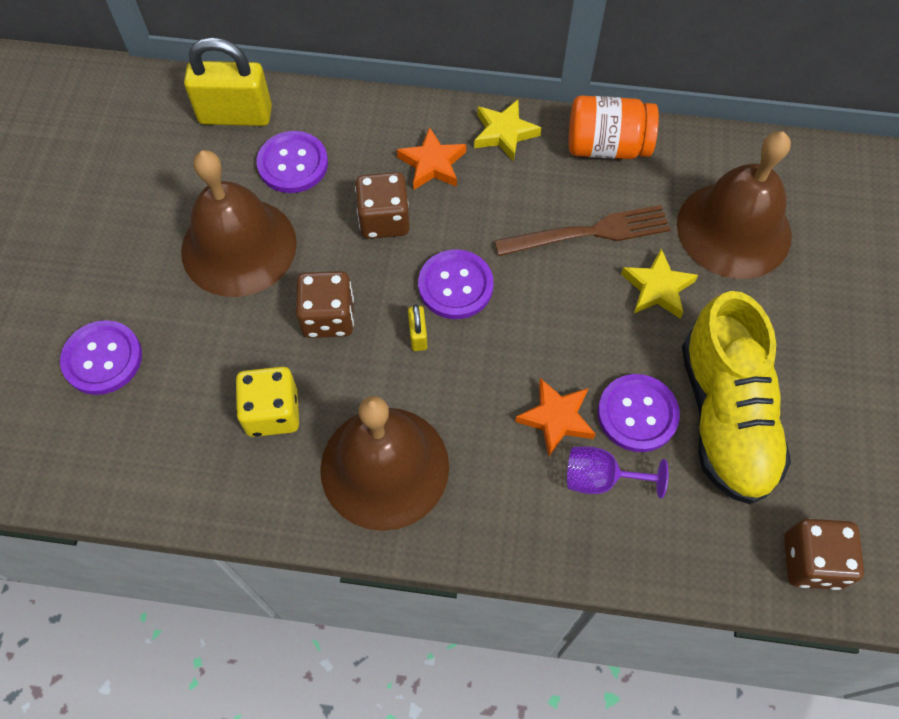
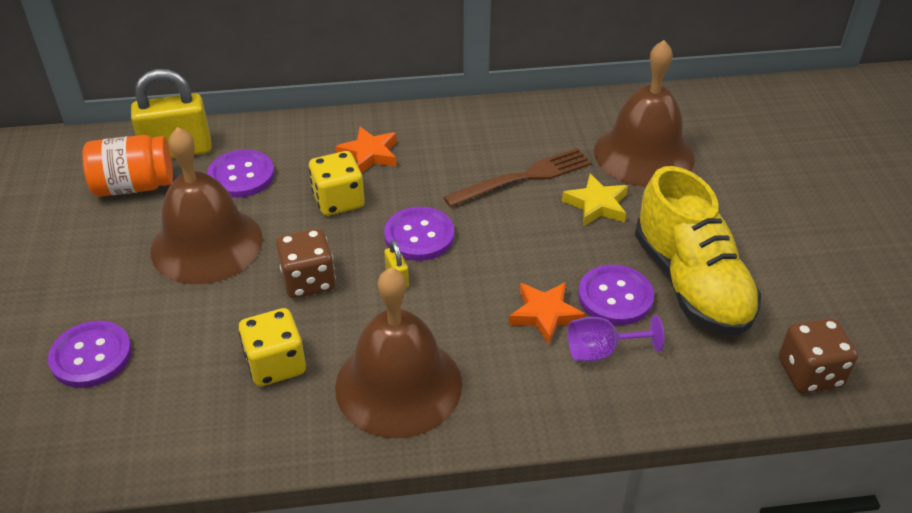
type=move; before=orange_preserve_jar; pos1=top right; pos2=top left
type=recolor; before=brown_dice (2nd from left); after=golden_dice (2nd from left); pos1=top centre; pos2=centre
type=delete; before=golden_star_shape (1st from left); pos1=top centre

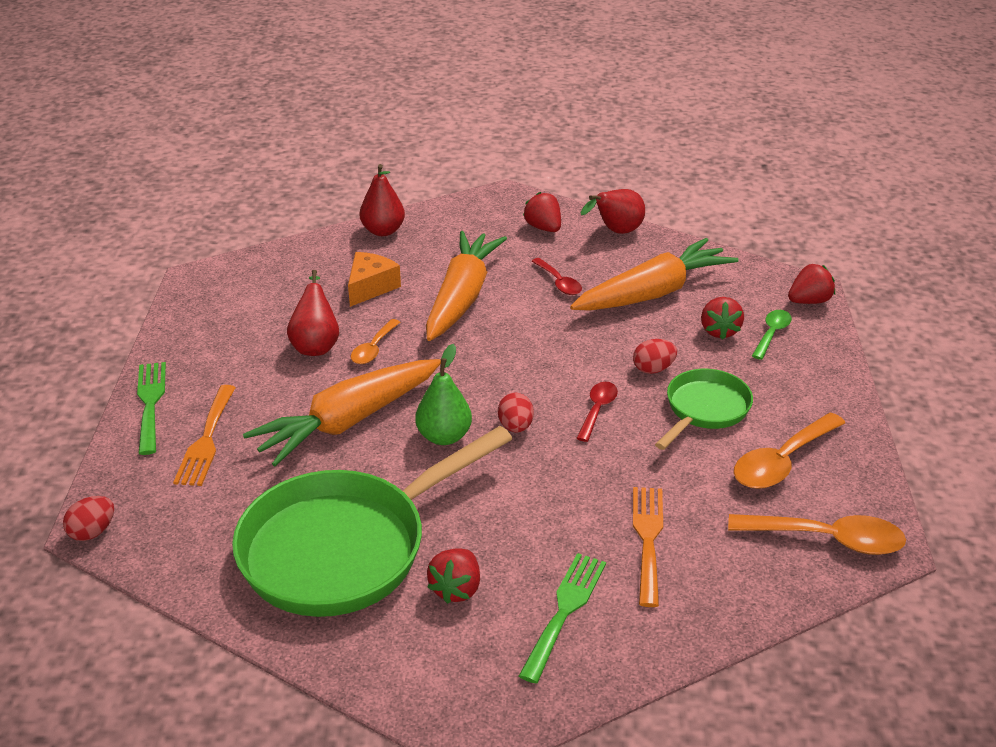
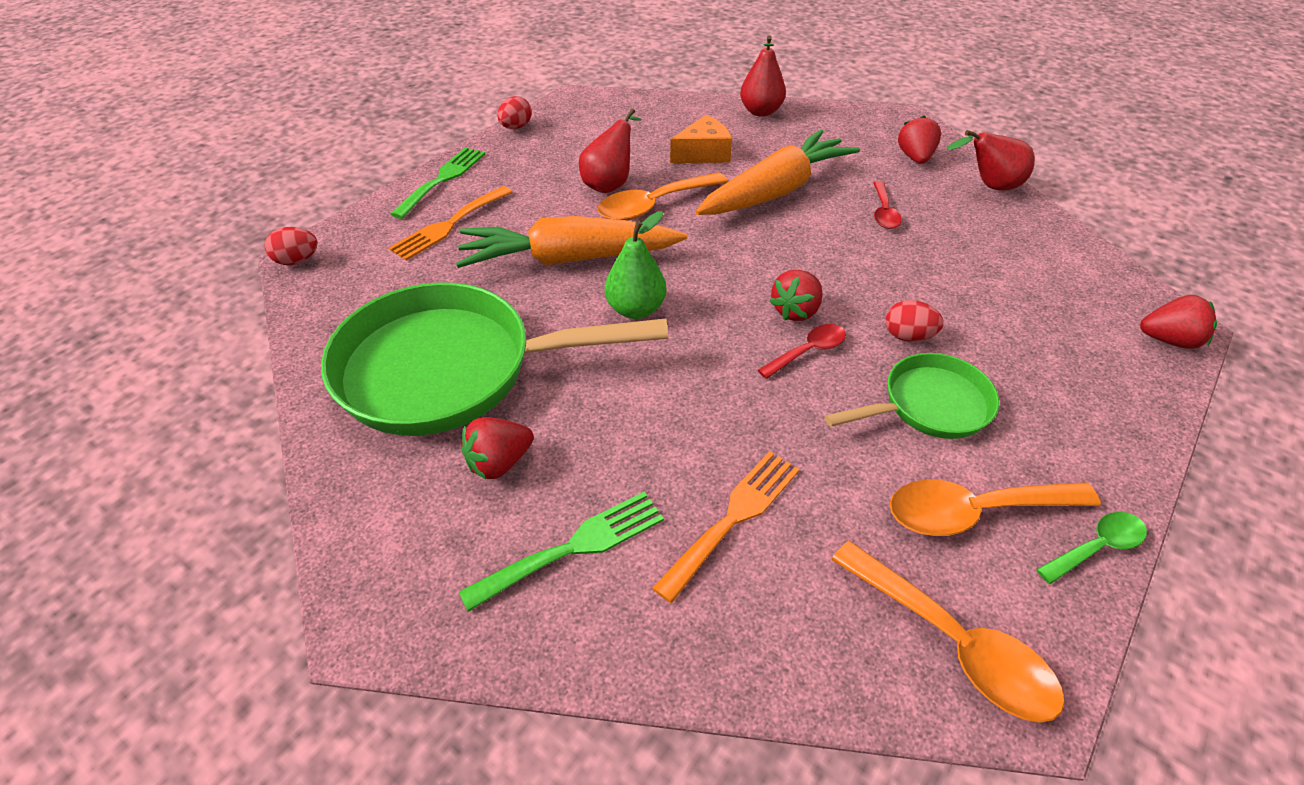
type=move; before=crimson_egg_shape (2nd from left); pos1=centre; pos2=top centre
type=resize; before=orange_spoon (1st from left); pos1=centre; pos2=top centre; scale=1.7
type=move; before=crimson_toy_strawberry (3rd from left in the first image); after=crimson_toy_strawberry (2nd from left); pos1=middle right; pos2=centre
type=move; before=green_spoon; pos1=middle right; pos2=bottom right
type=delete; before=orange_toy_carrot (3rd from left); pos1=centre

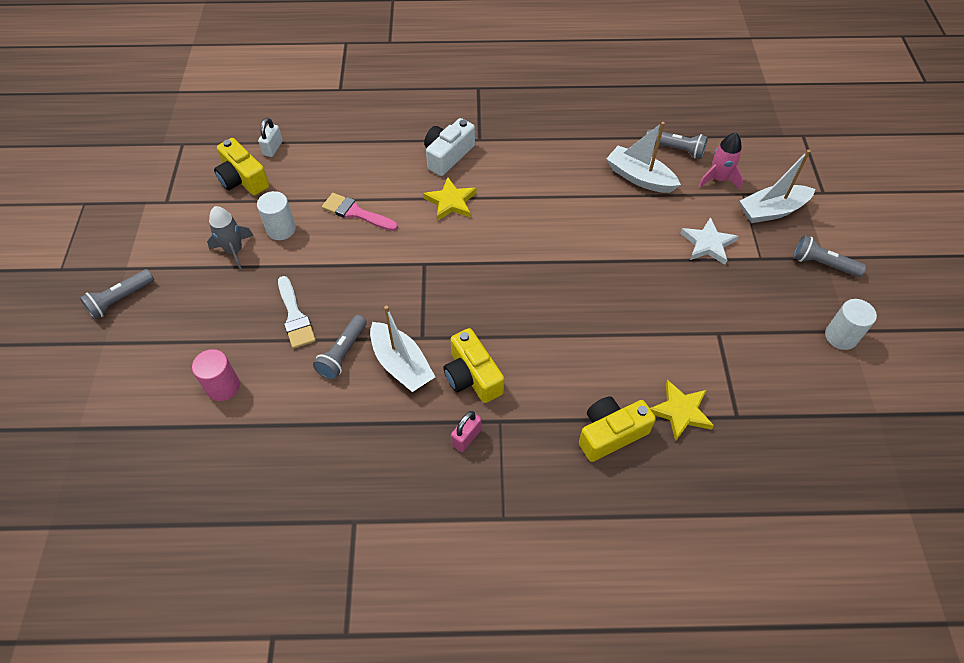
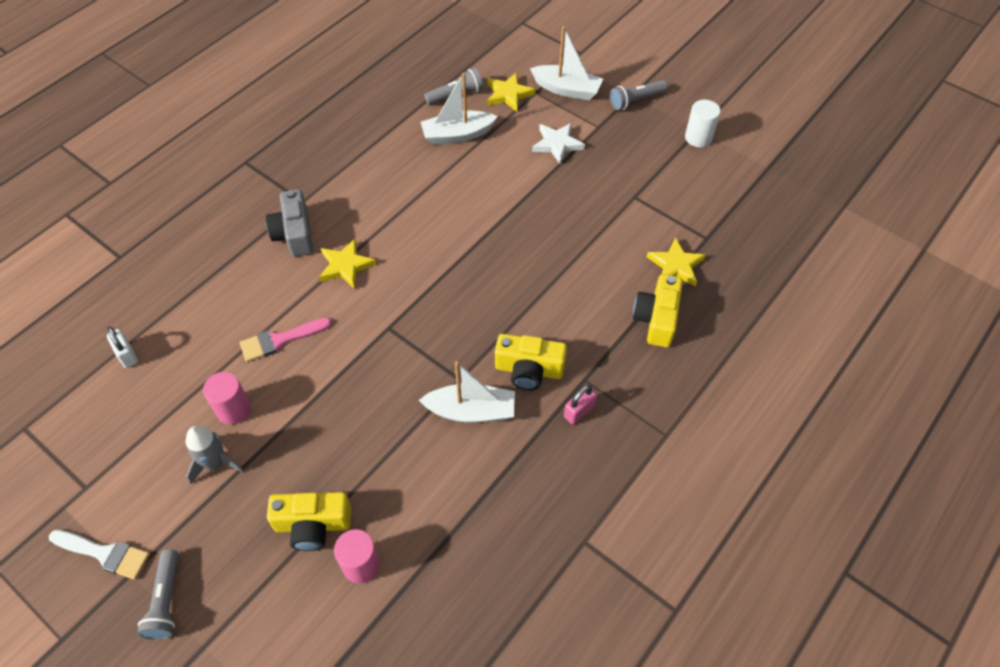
type=move; before=white_paint_brush; pos1=middle left; pos2=bottom left
type=recolor; before=white_cylinder (1st from left); after=rosy_cylinder (1st from left); pos1=top left; pos2=middle left
type=recolor; before=white_compact_camera; after=gray_compact_camera; pos1=top centre; pos2=middle left
type=move; before=golden_compact_camera (1st from left); pos1=top left; pos2=bottom left
type=replace; before=rosy_toy_rocket; after=golden_star_shape (2nd from left); pos1=top right; pos2=top centre
type=rotate; before=white_sailboat (3rd from left); pos1=top right; pos2=top centre; turn=-90
type=rotate; before=rosy_padlock; pos1=centre; pos2=centre; turn=60
type=delete; before=gray_flashlight (2nd from left); pos1=centre

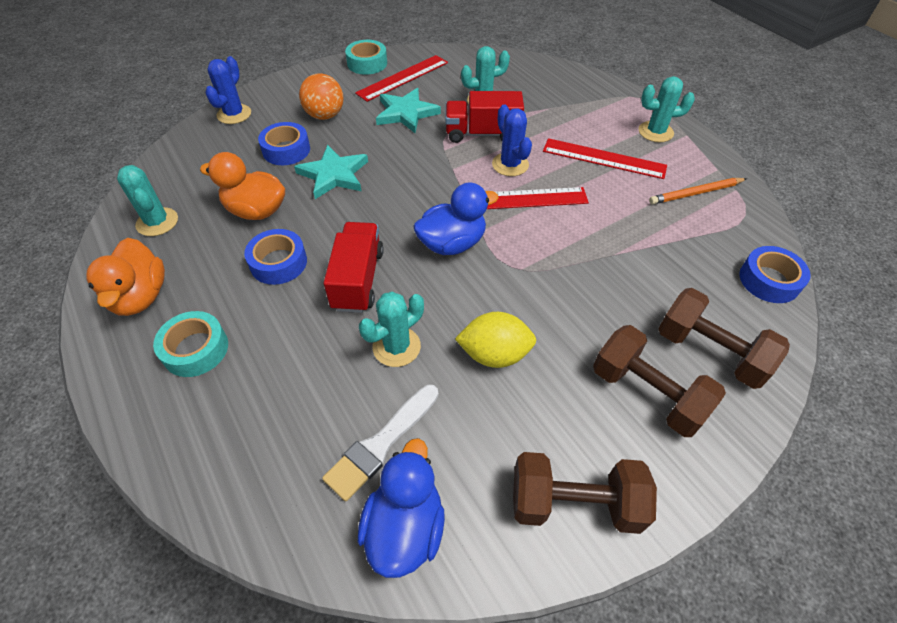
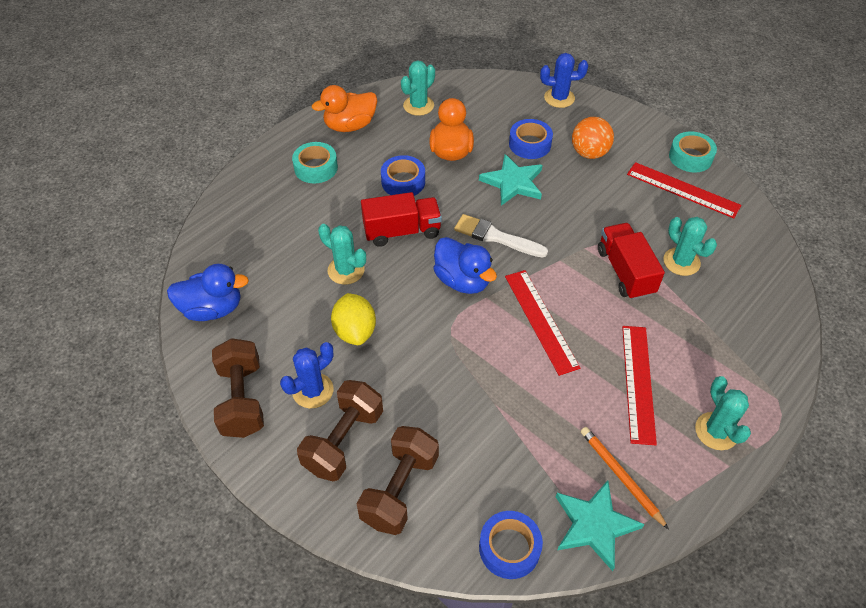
type=move; before=cobalt_cactus (2nd from left in the first image); after=cobalt_cactus (1st from left); pos1=top centre; pos2=centre
type=move; before=white_paint_brush; pos1=bottom centre; pos2=centre
type=move; before=aqua_star_shape (2nd from left); pos1=top centre; pos2=bottom right

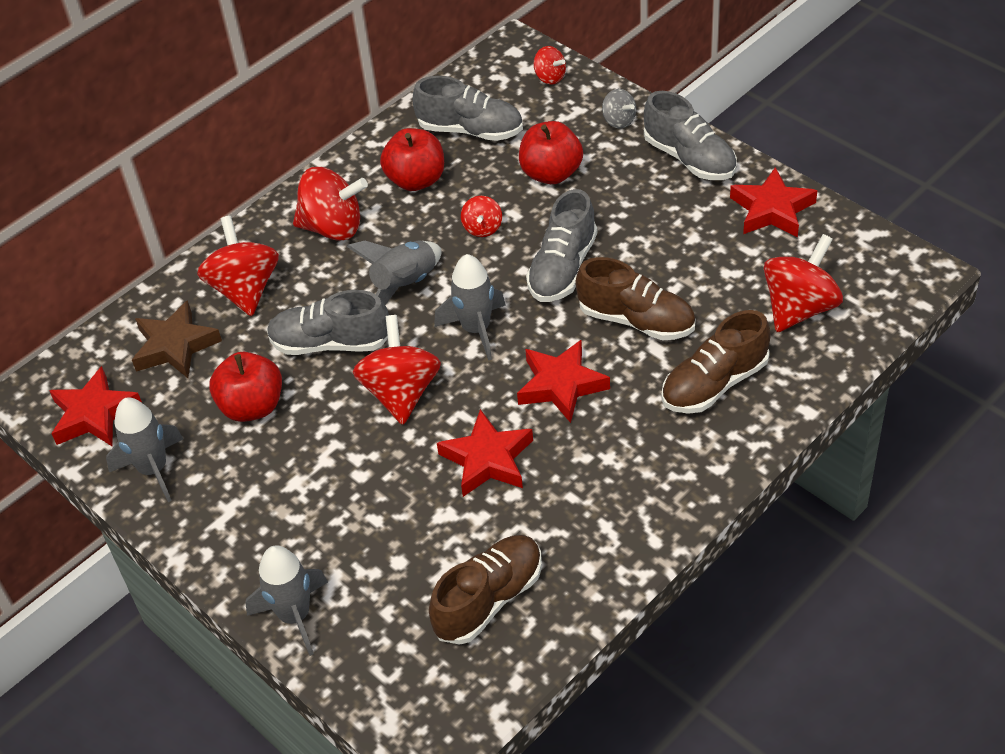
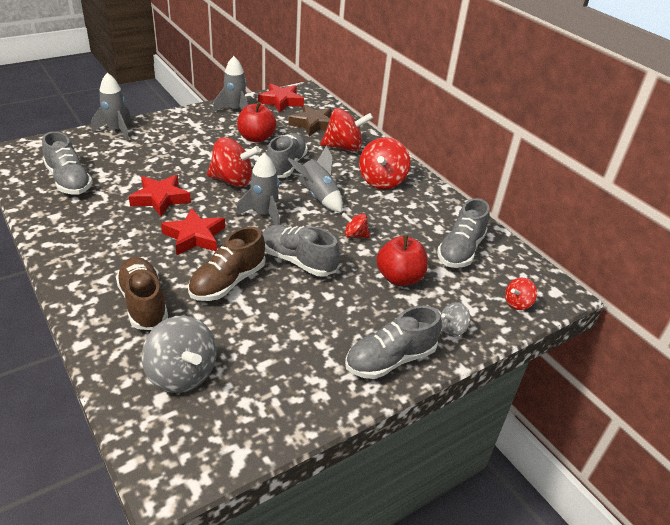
type=recolor; before=brown_shoe (1st from left); after=gray_shoe (1st from left); pos1=bottom centre; pos2=top left
type=recolor; before=crimson_toy_top (6th from left); after=gray_toy_top (1st from left); pos1=middle right; pos2=bottom left
type=delete; before=crimson_apple (2nd from left); pos1=top centre
type=delete; before=crimson_star_shape (4th from left); pos1=top right

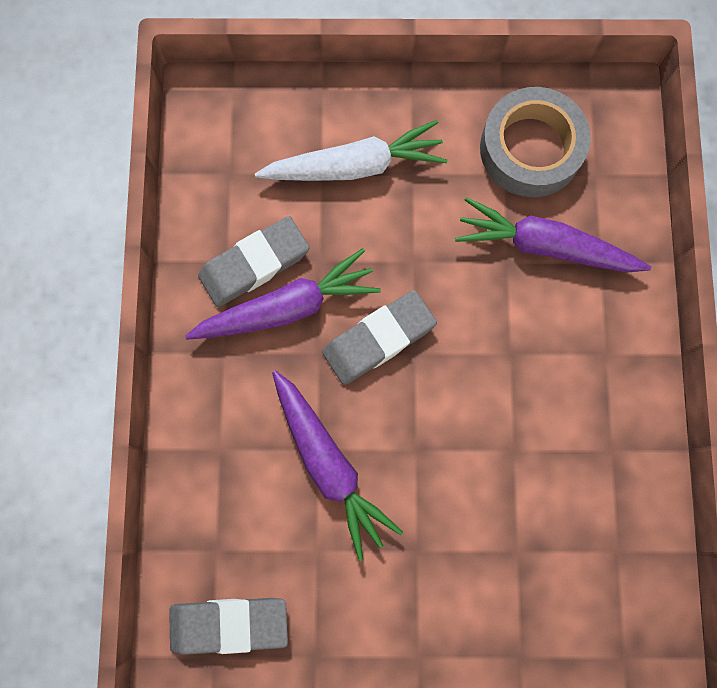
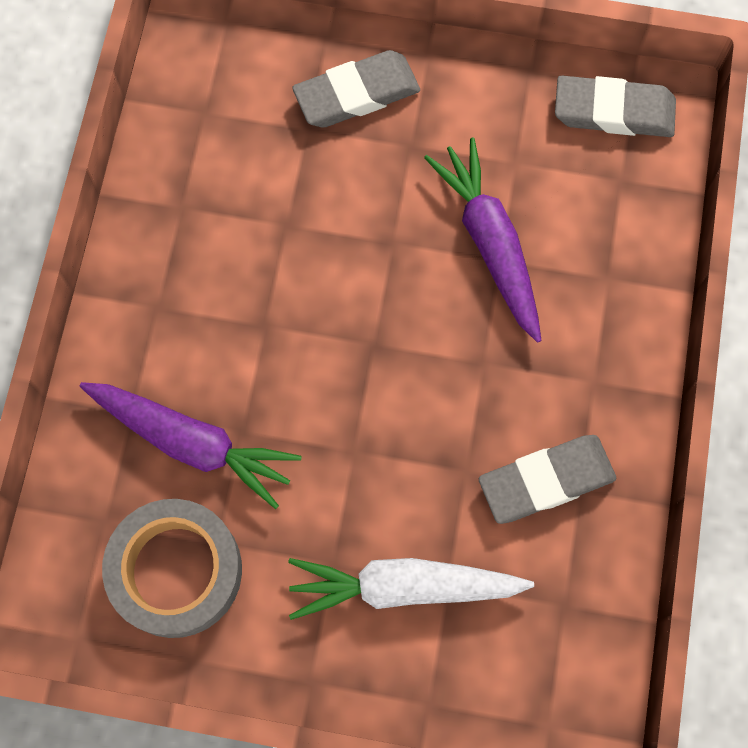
type=move; before=gray_gum_eraser (3rd from left in the first image); after=gray_gum_eraser (1st from left); pos1=centre; pos2=top centre
type=delete; before=purple_toy_carrot (1st from left); pos1=centre

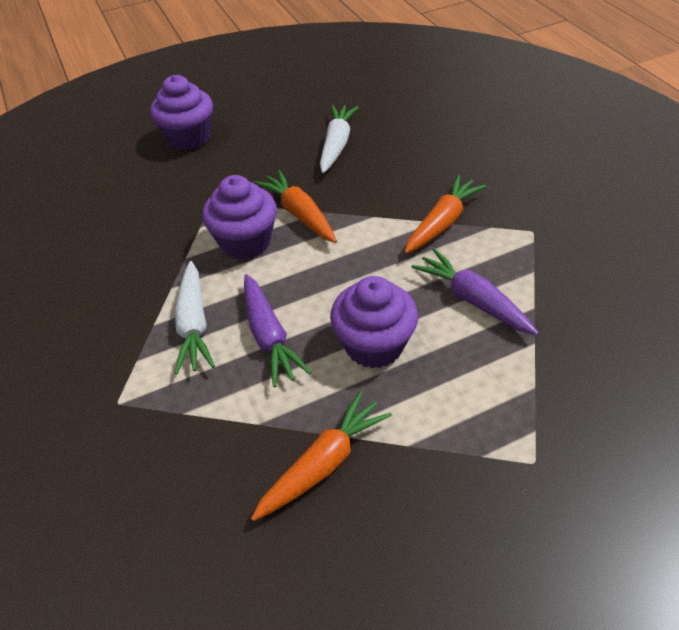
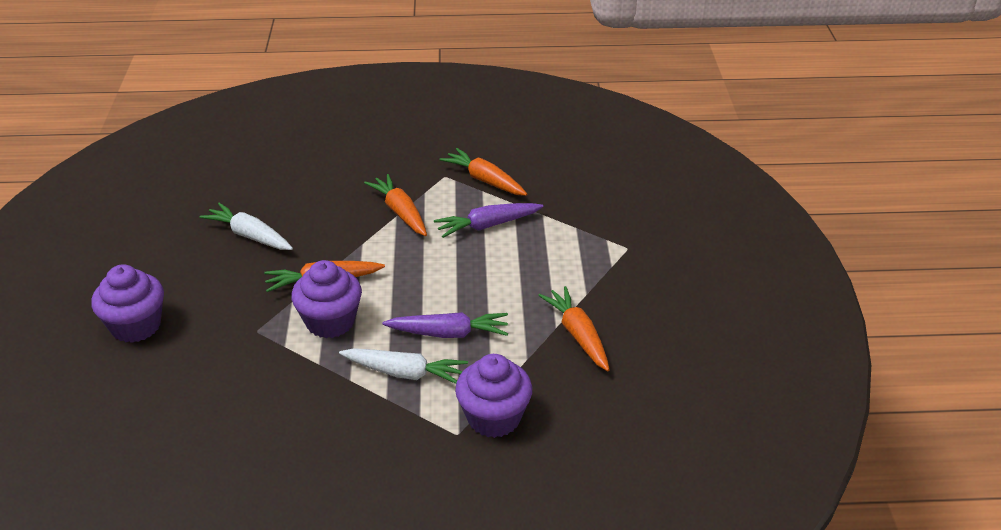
type=insert; after=orange_toy_carrot (3rd from left); pos2=top centre
type=move; before=purple_fairy_cake (3rd from left); pos1=centre; pos2=bottom centre

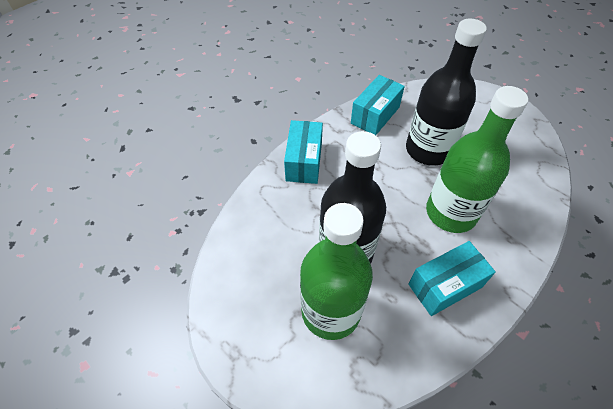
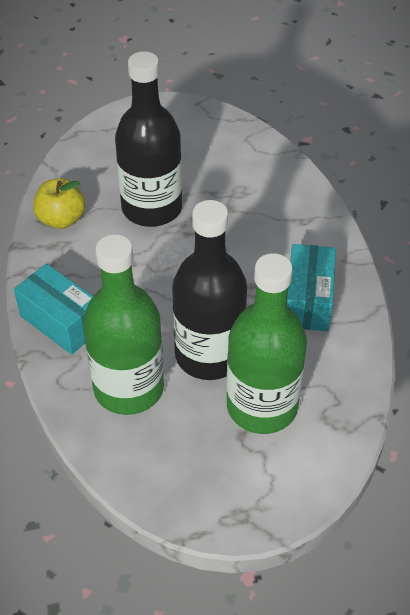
type=replace; before=aqua_parcel (2nd from left); after=golden_apple; pos1=top centre; pos2=top left
type=move; before=green_flask (2nd from left in the first image); after=green_flask (1st from left); pos1=middle right; pos2=middle left

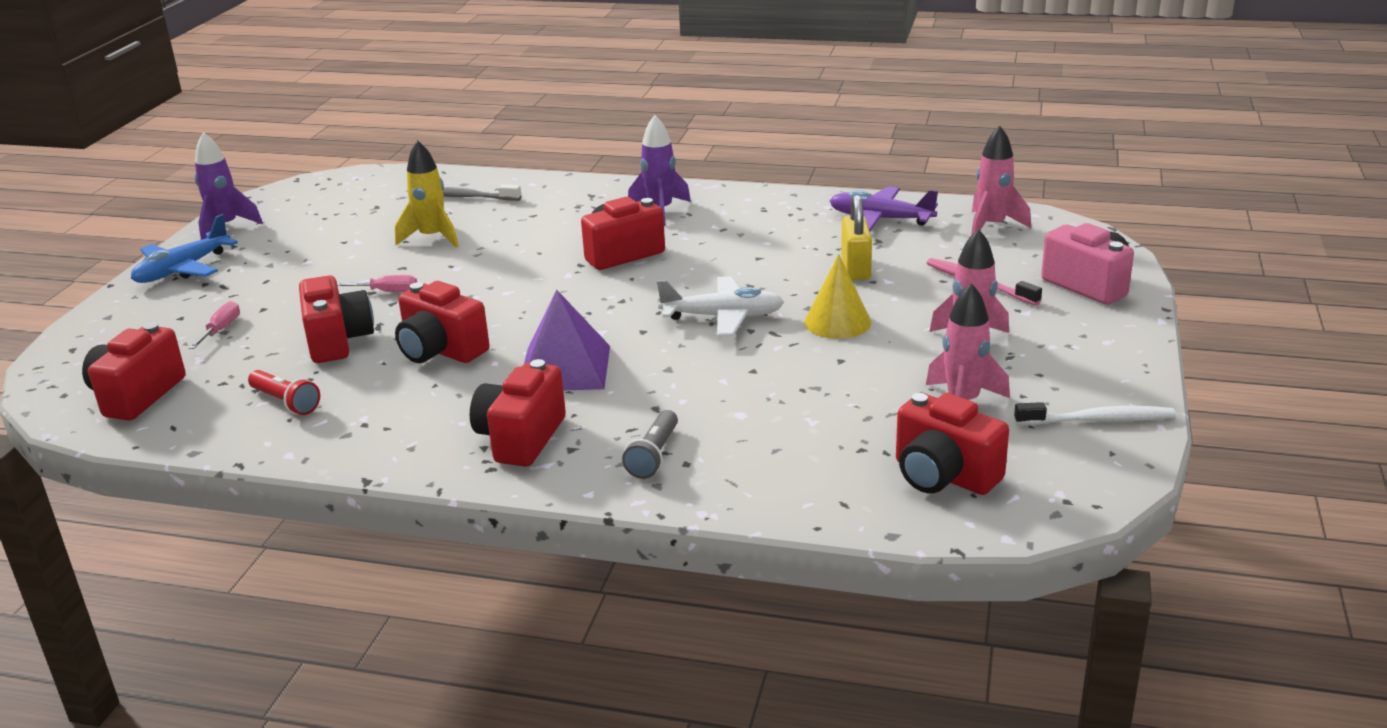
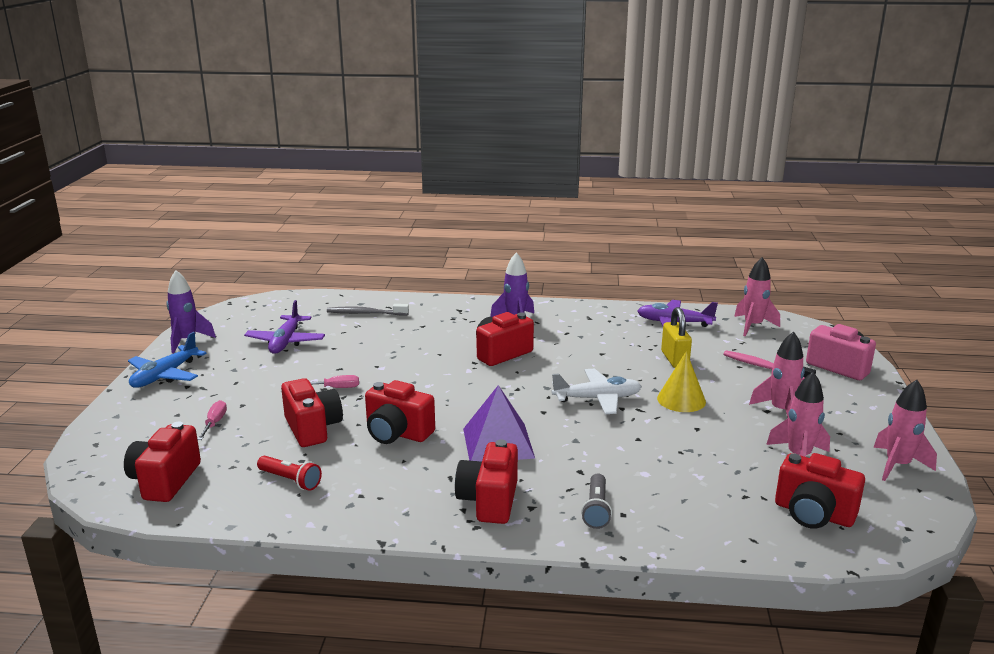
type=insert; after=purple_toy_plane (1st from left); pos2=middle left
type=replace; before=white_toothbrush; after=rosy_toy_rocket (4th from left); pos1=middle right; pos2=middle right
type=delete; before=golden_toy_rocket; pos1=top left

